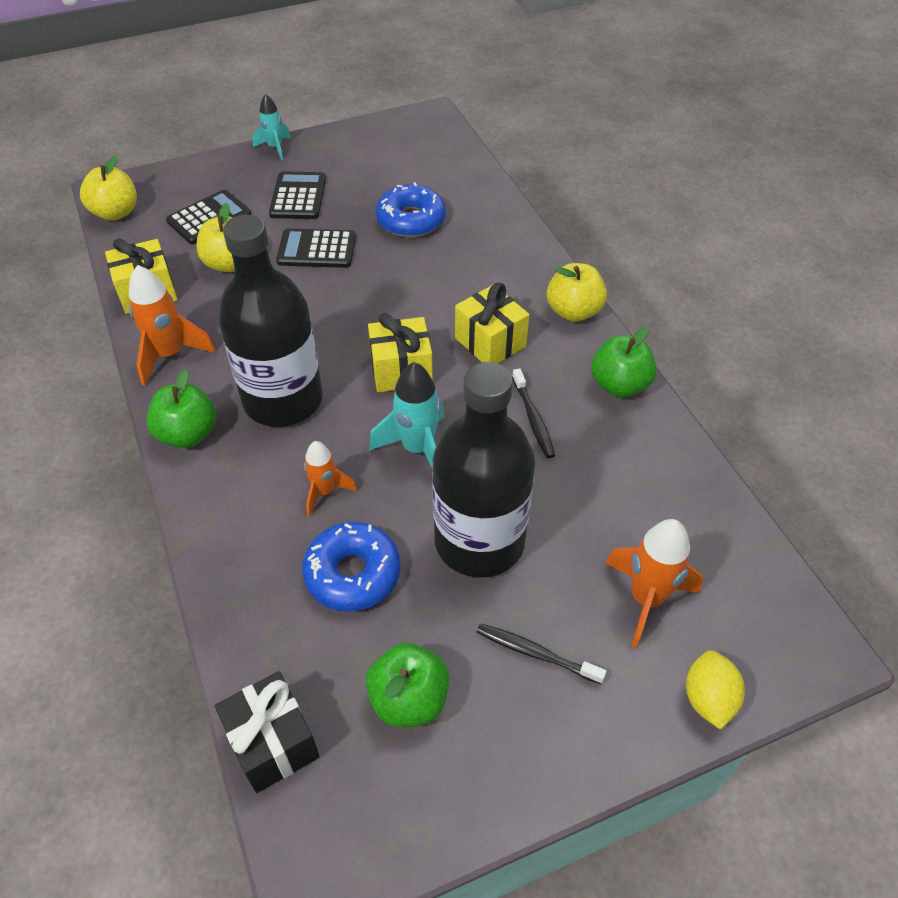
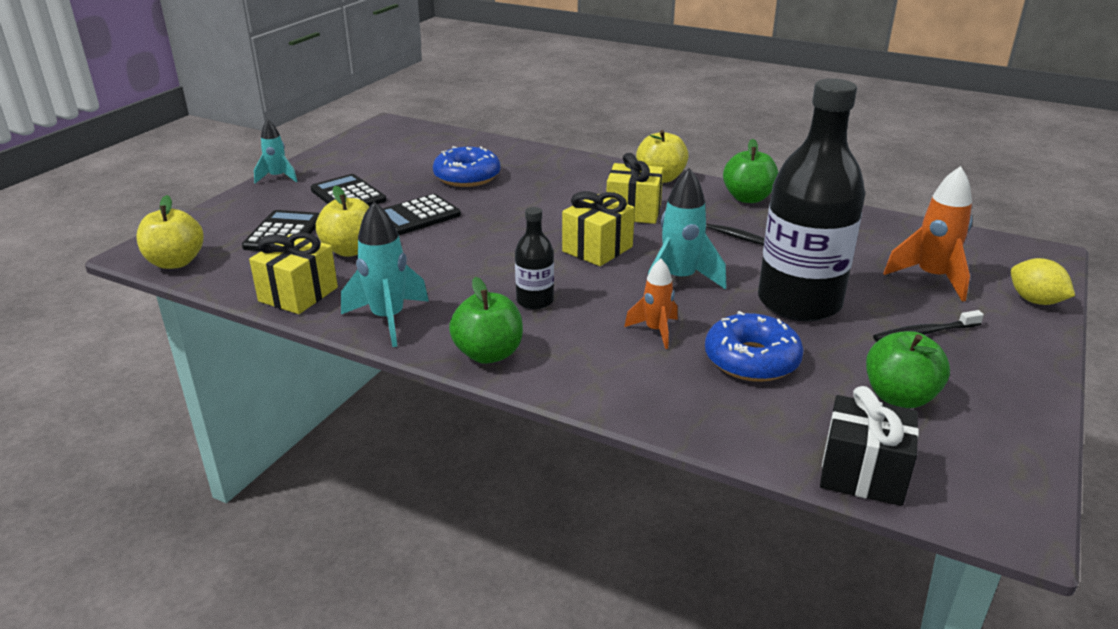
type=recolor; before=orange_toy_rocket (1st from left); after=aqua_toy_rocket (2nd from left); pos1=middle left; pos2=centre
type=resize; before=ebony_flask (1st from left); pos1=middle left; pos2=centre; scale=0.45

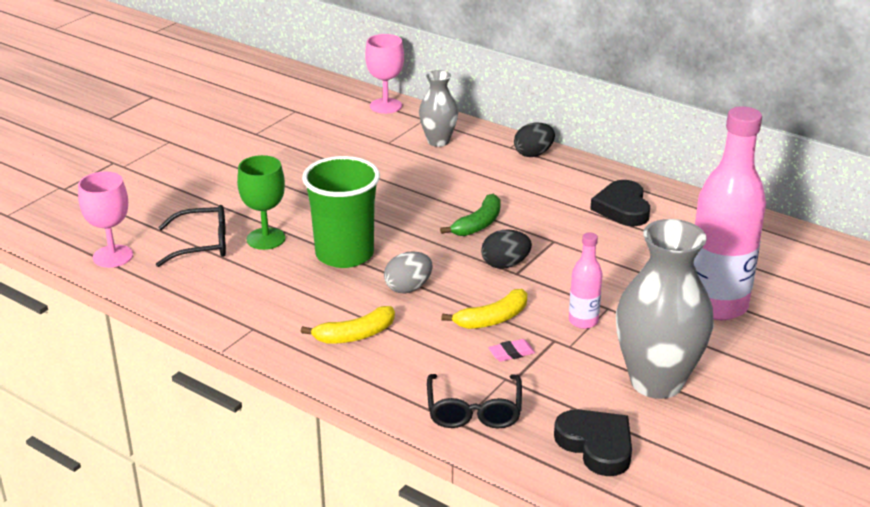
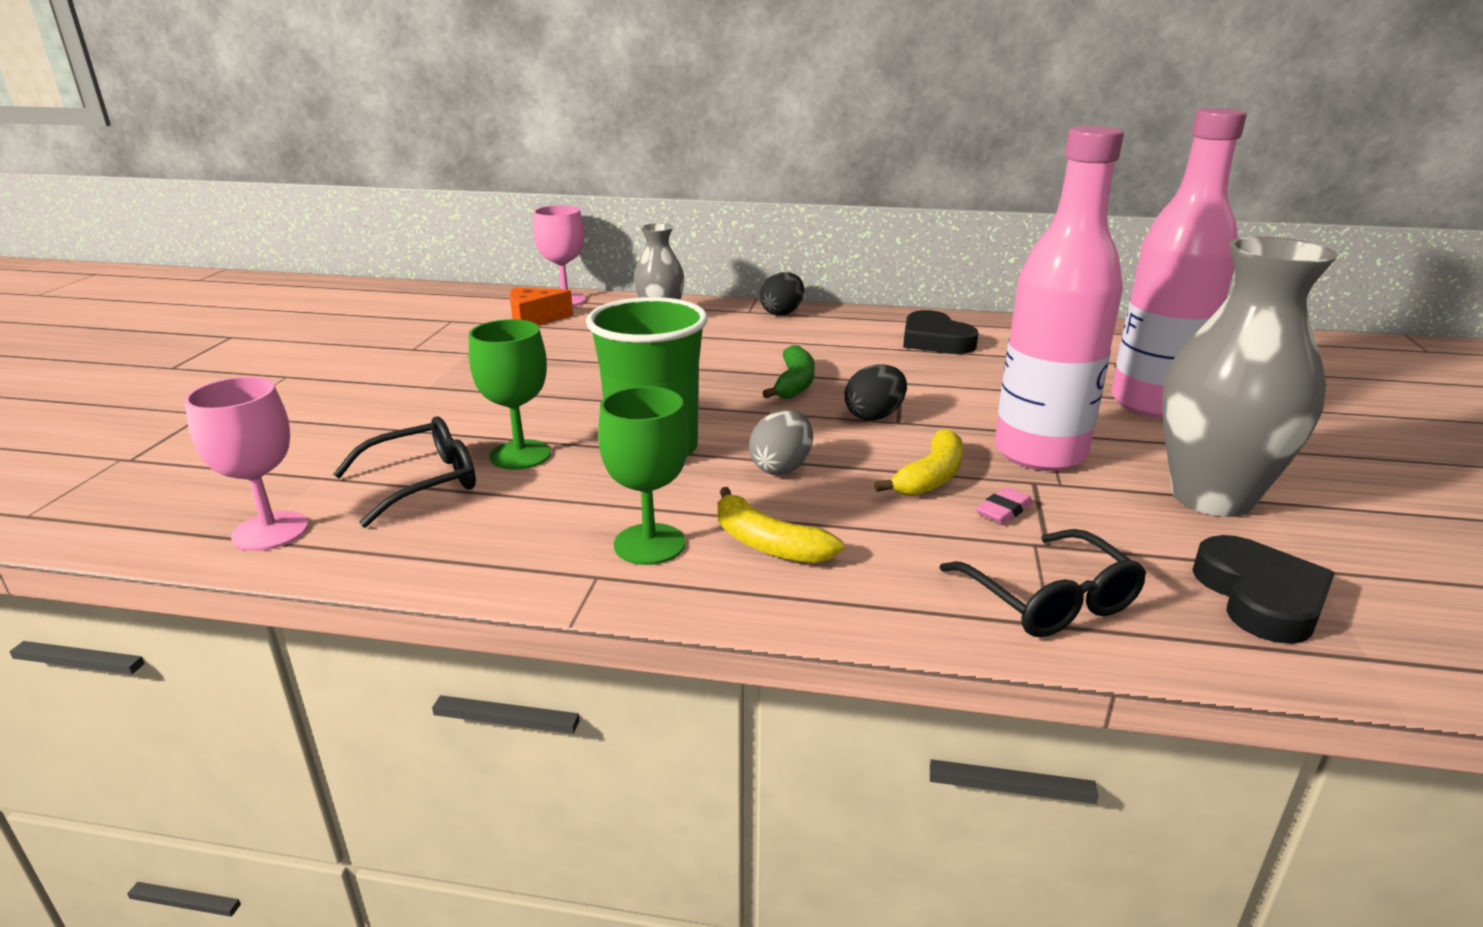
type=insert; after=orange_cheese_wedge; pos2=top centre
type=insert; after=green_goblet (2nd from left); pos2=centre
type=rotate; before=golden_banana_fruit (1st from left); pos1=centre; pos2=centre; turn=90
type=resize; before=rosy_flask (1st from left); pos1=middle right; pos2=top right; scale=2.15
type=rotate; before=ebony_love_heart (1st from left in the first image); pos1=bottom right; pos2=middle right; turn=60

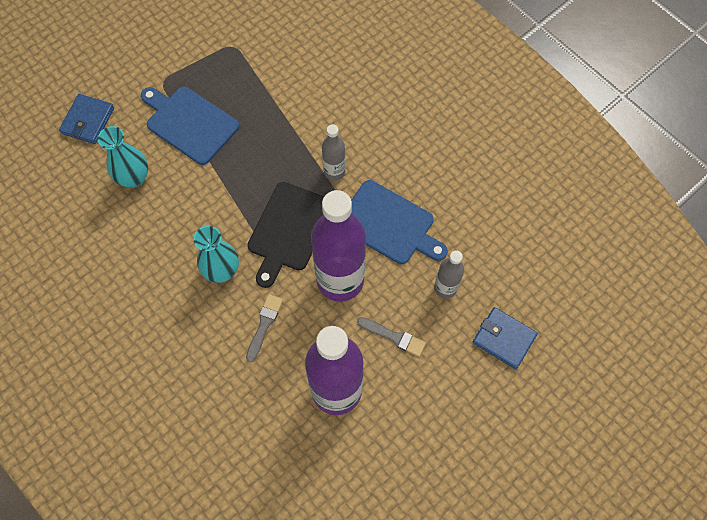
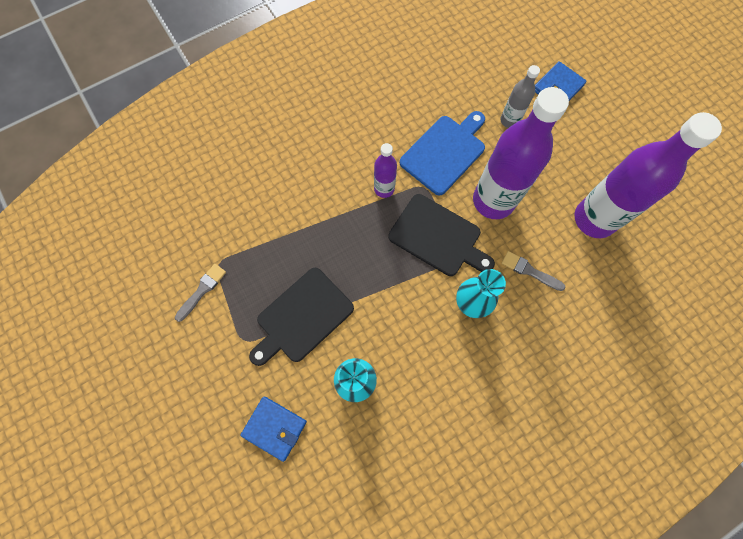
type=move; before=gray_paint_brush (2nd from left in the first image); after=gray_paint_brush (1st from left); pos1=centre; pos2=middle left
type=recolor; before=cobalt_cutting_board (1st from left); after=ebony_cutting_board (1st from left); pos1=top left; pos2=centre
type=recolor; before=gray_flask (1st from left); after=purple_flask (1st from left); pos1=top centre; pos2=top centre

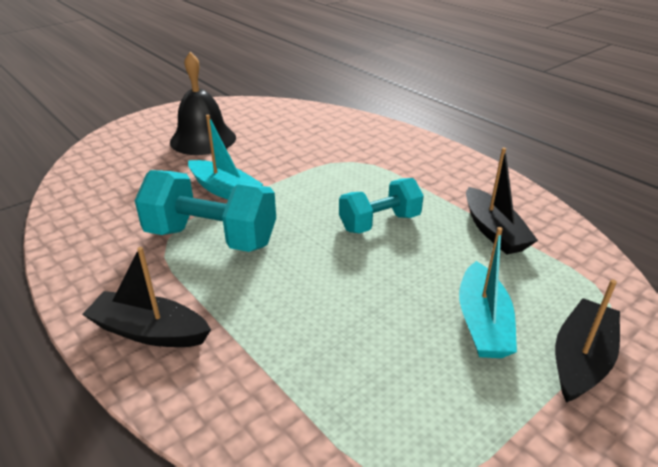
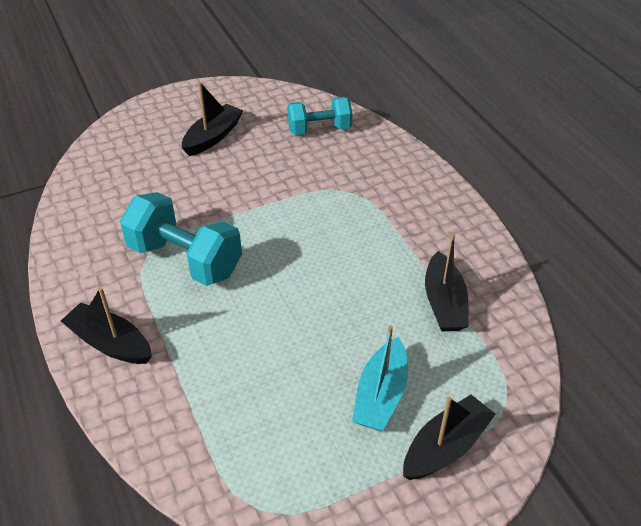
type=replace; before=ebony_school_bell; after=ebony_sailboat (2nd from left); pos1=top left; pos2=top left
type=move; before=aqua_free_weight (2nd from left); pos1=centre; pos2=top centre
type=delete; before=aqua_sailboat (1st from left); pos1=centre

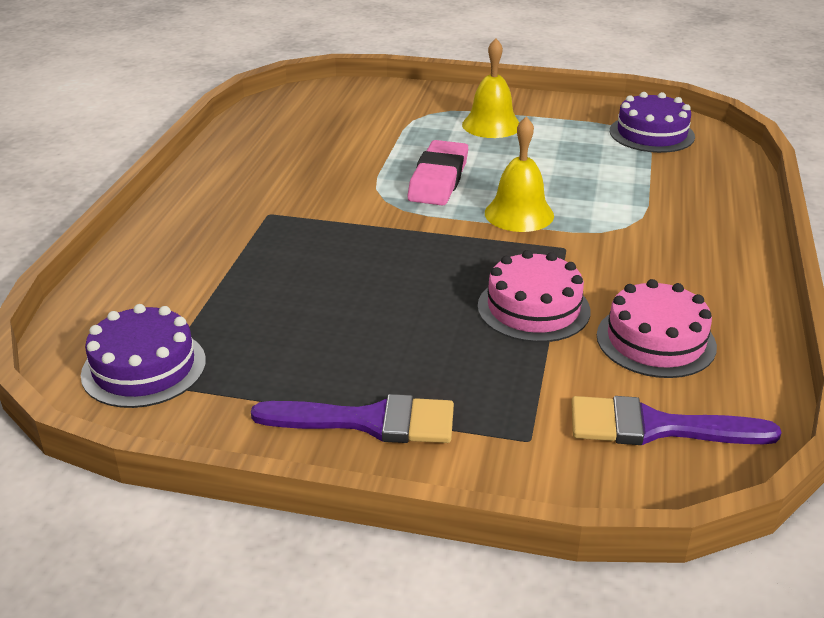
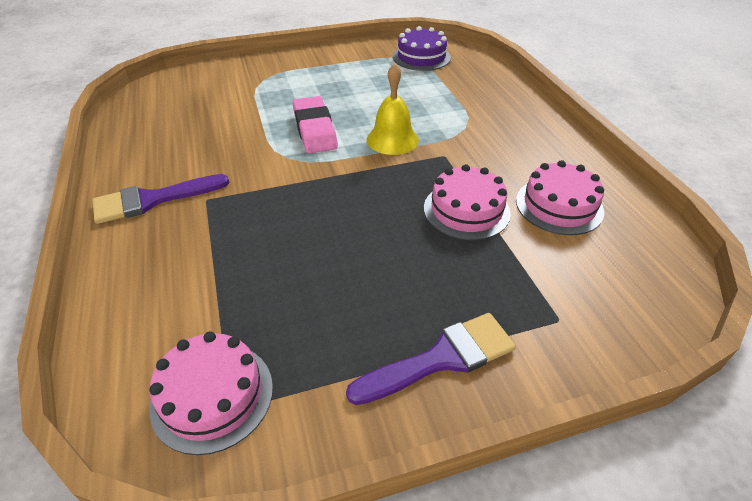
type=move; before=purple_paint_brush (2nd from left in the first image); after=purple_paint_brush (1st from left); pos1=bottom right; pos2=middle left
type=recolor; before=purple_gateau (1st from left); after=rosy_gateau (1st from left); pos1=middle left; pos2=bottom left
type=delete; before=golden_school_bell (1st from left); pos1=top centre

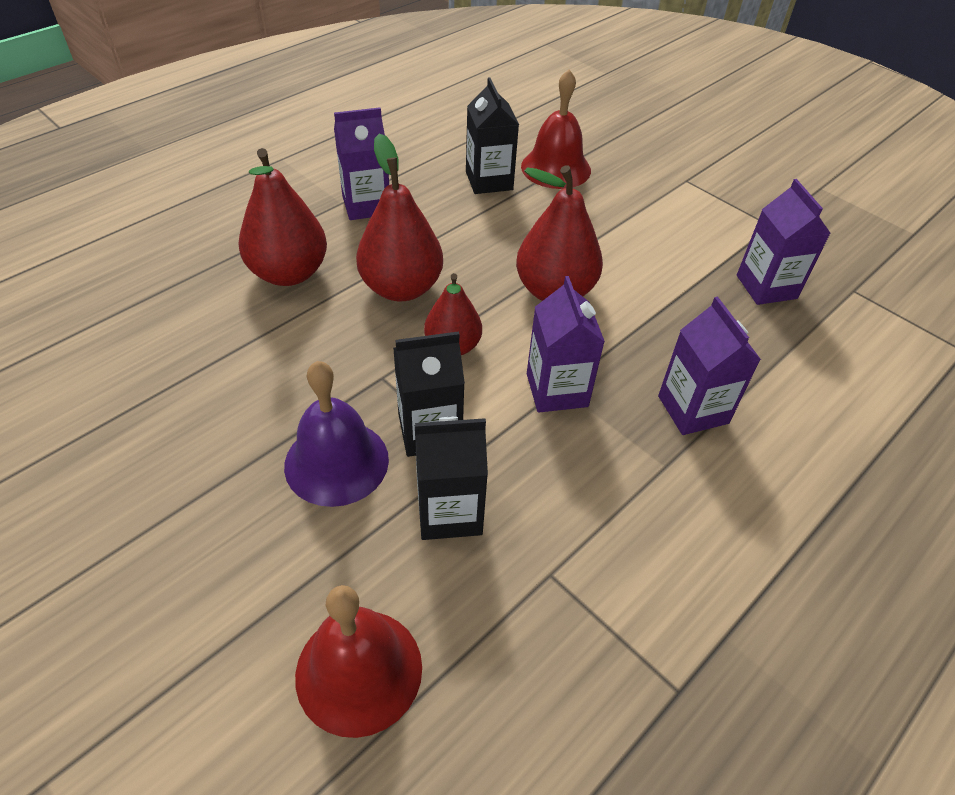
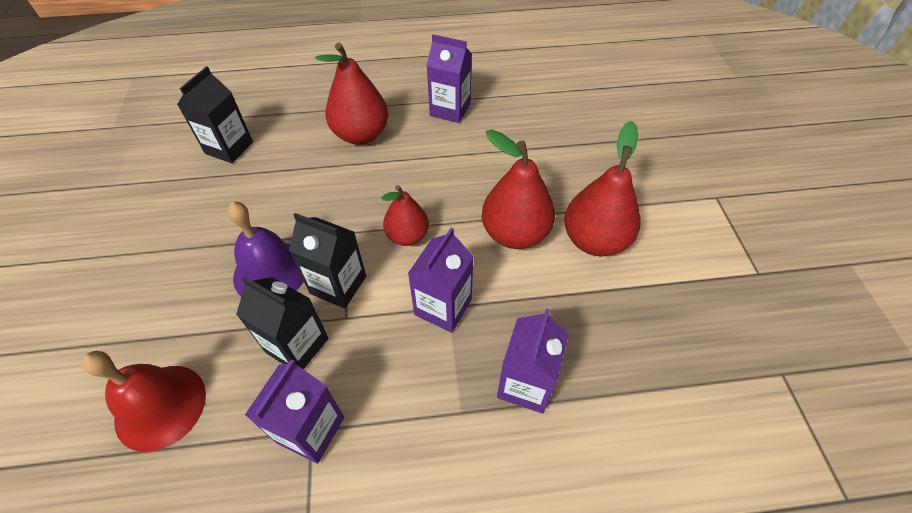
type=move; before=ebony_juice_carton (3rd from left in the first image); after=ebony_juice_carton (1st from left); pos1=top centre; pos2=top left
type=move; before=purple_juice_carton (4th from left in the first image); after=purple_juice_carton (1st from left); pos1=top right; pos2=bottom left
type=move; before=crimson_pear_fruit (2nd from left in the first image); after=crimson_pear_fruit (4th from left); pos1=top centre; pos2=centre
type=delete; before=crimson_school_bell (2nd from left); pos1=top centre

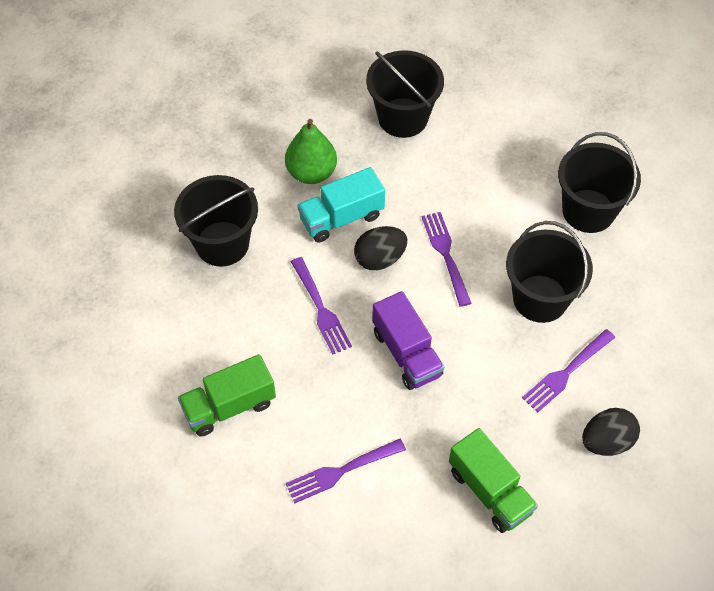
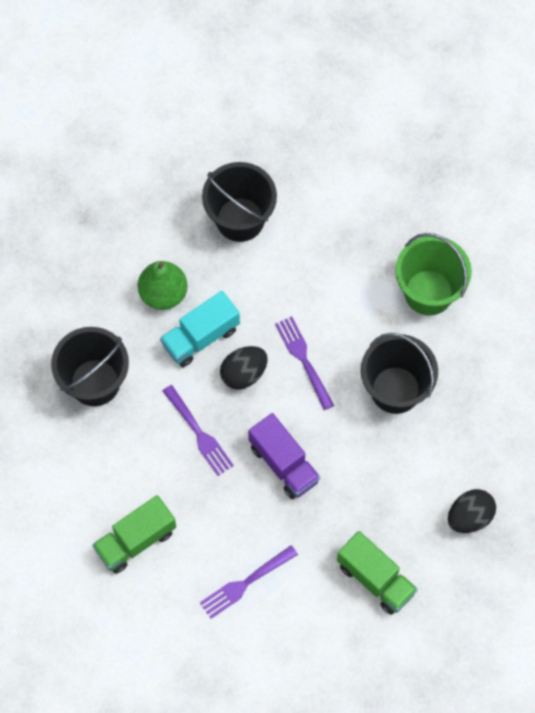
type=recolor; before=ebony_pail (4th from left); after=green_pail; pos1=top right; pos2=middle right
type=delete; before=purple_dinner_fork (4th from left); pos1=middle right

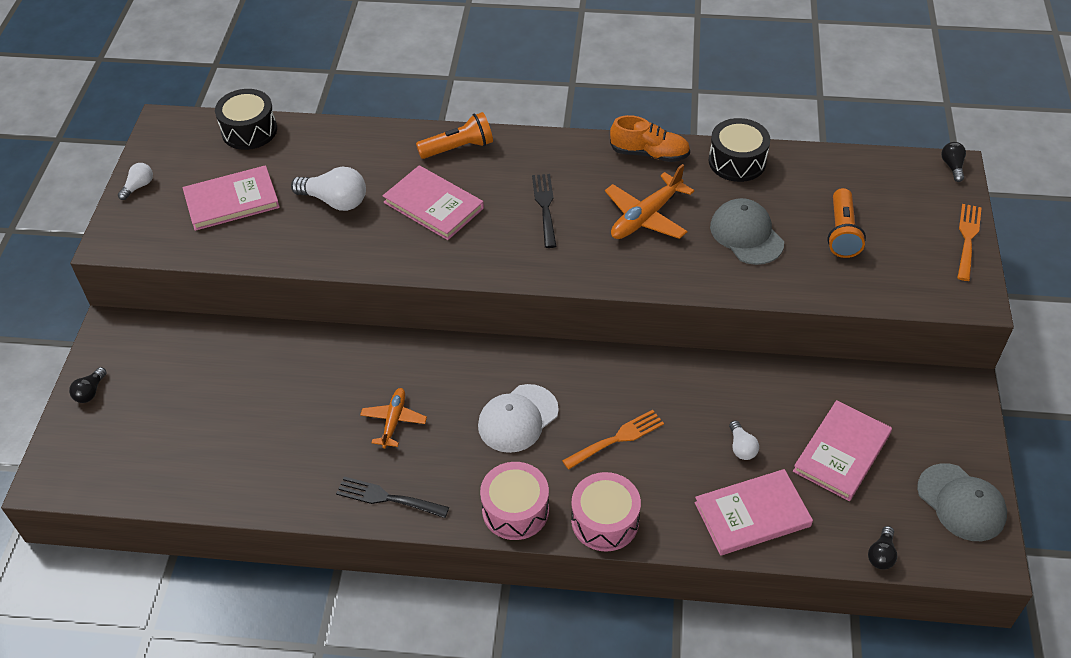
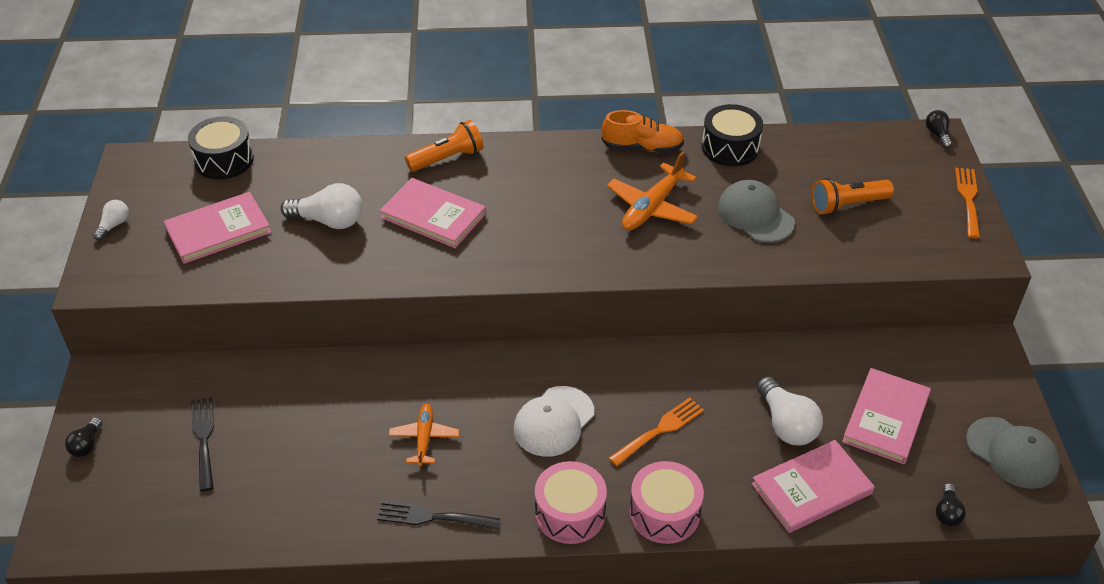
type=move; before=ebony_dinner_fork (2nd from left in the first image); after=ebony_dinner_fork (1st from left); pos1=top centre; pos2=bottom left
type=resize; before=white_bulb (3rd from left); pos1=bottom right; pos2=bottom right; scale=1.84
type=rotate; before=orange_flashlight (2nd from left); pos1=middle right; pos2=middle right; turn=75

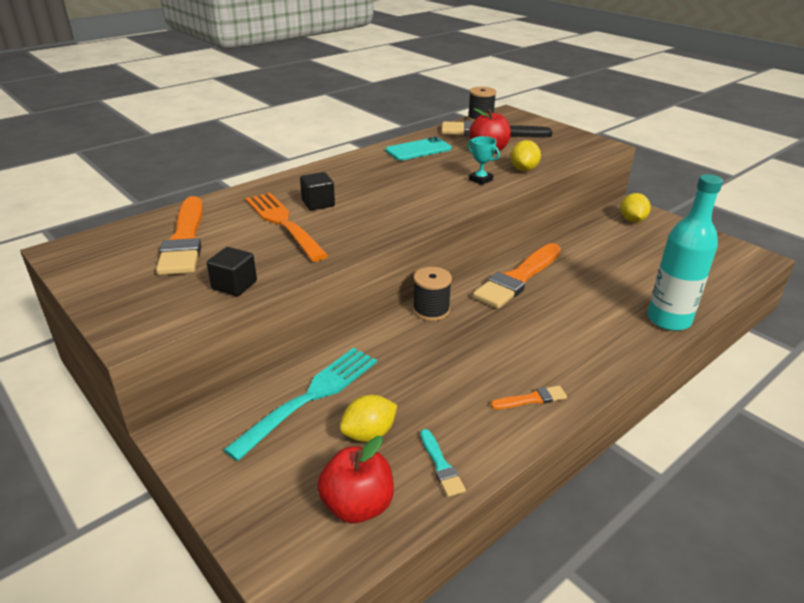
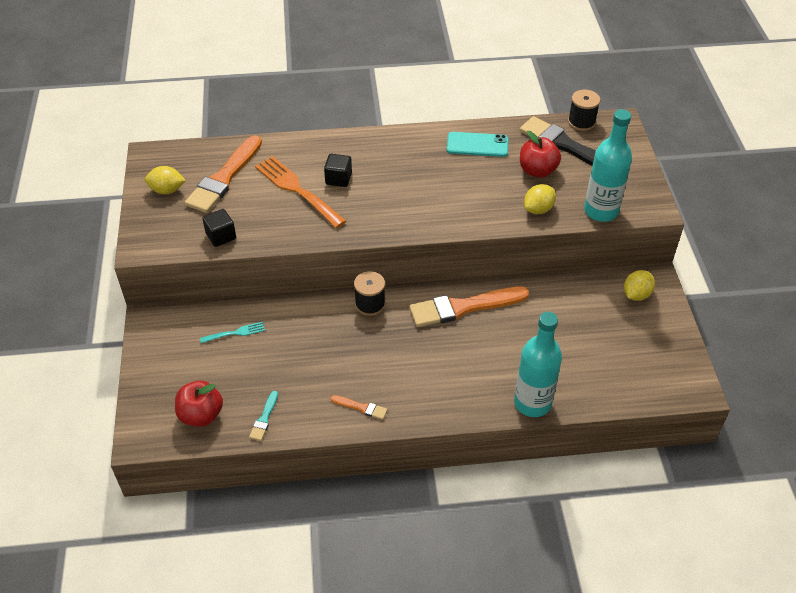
type=move; before=golden_lemon (1st from left); pos1=bottom centre; pos2=top left
type=resize; before=aqua_dinner_fork; pos1=bottom centre; pos2=middle left; scale=0.49
type=rotate; before=orange_dinner_fork; pos1=centre; pos2=top centre; turn=-45
type=insert; after=aqua_flask (2nd from left); pos2=top right
type=delete; before=aqua_prize_cup; pos1=top centre

